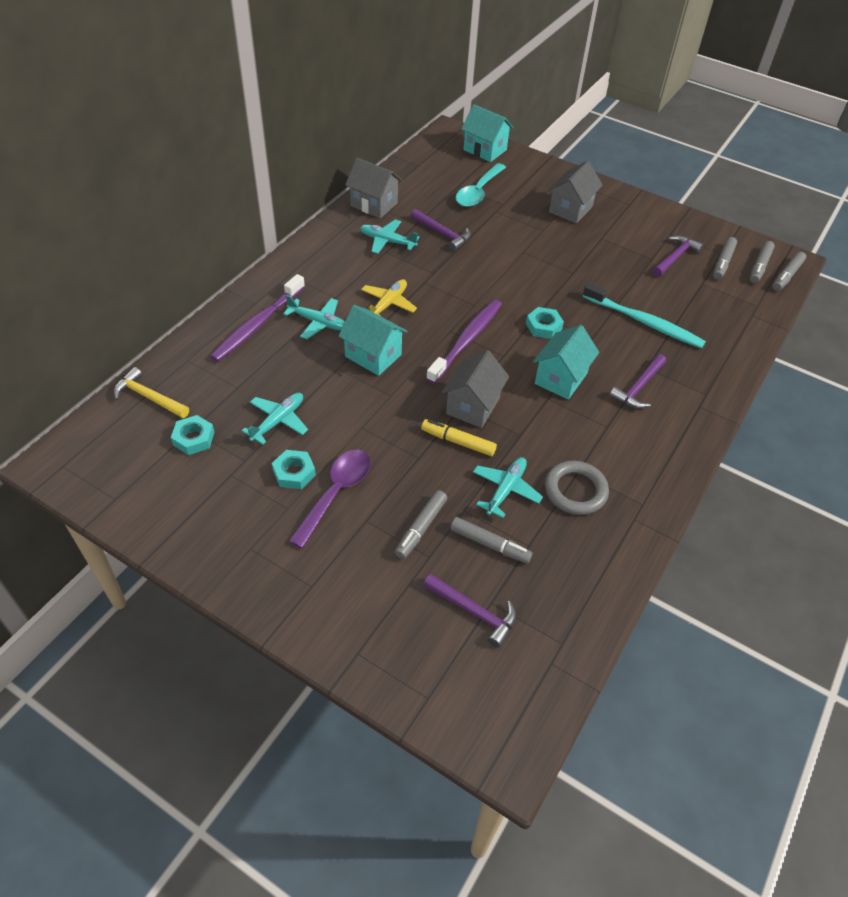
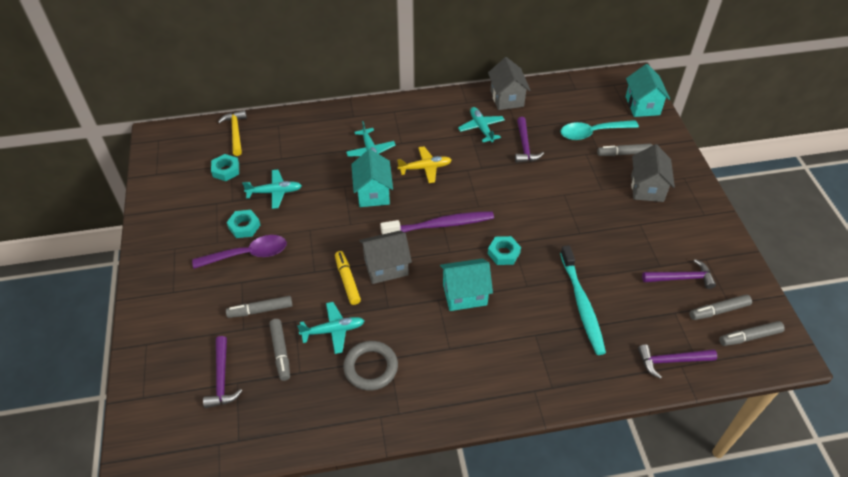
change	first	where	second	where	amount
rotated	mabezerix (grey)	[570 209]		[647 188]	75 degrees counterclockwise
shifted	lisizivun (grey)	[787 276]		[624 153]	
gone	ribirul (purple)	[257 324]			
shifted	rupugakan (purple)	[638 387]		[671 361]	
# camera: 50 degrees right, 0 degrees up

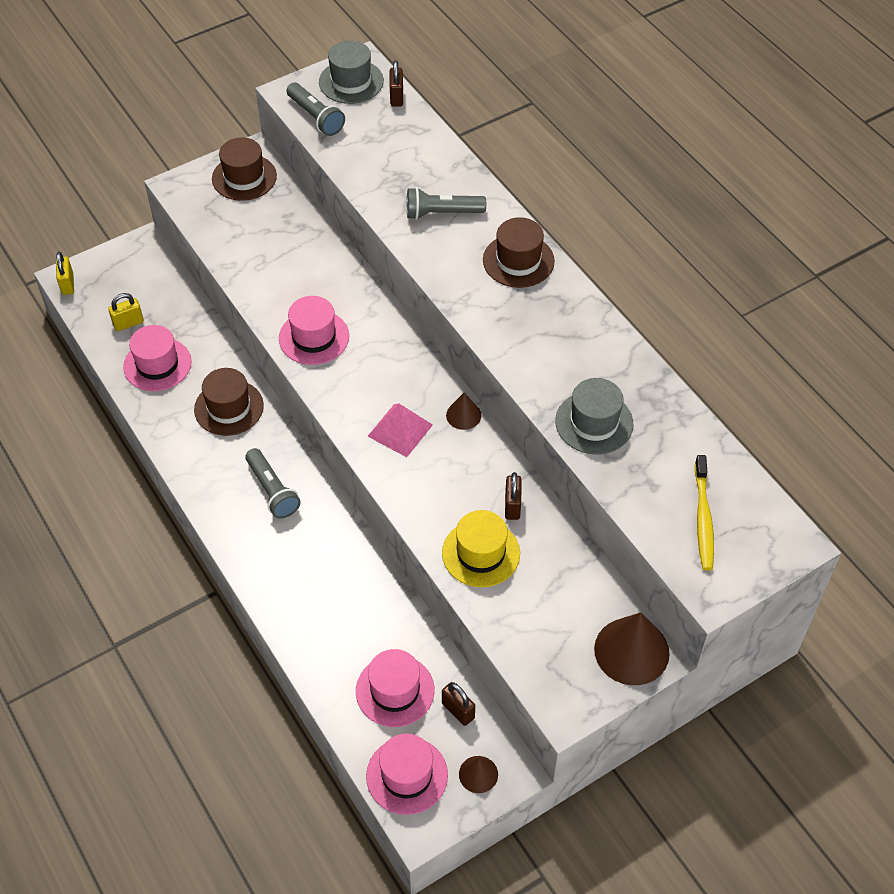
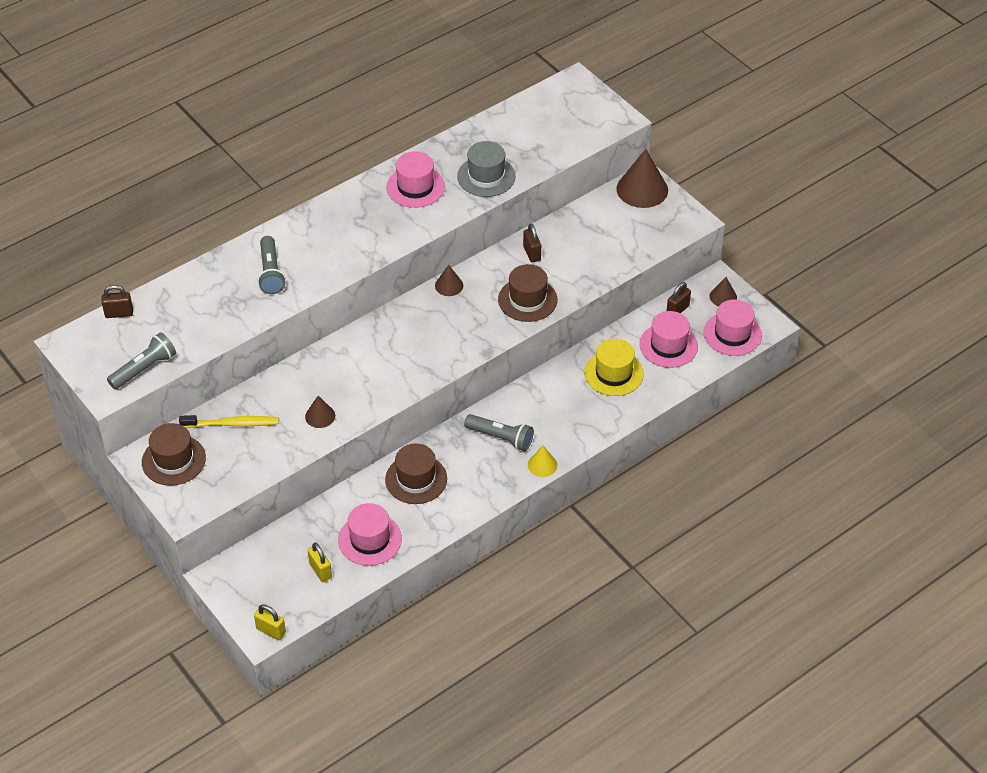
change	first	where	second	where	amount
gone	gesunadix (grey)	[351 82]			
shifted	gesunadix (brown)	[518 261]		[527 300]	
rotated	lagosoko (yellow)	[67 284]		[271 631]	45 degrees clockwise
shifted	gesunadix (pink)	[314 337]		[415 187]	
gone	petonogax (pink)	[400 430]			
rotated	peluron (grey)	[272 491]		[501 438]	60 degrees clockwise
shifted	ribirul (yellow)	[703 518]		[232 424]	
rotated	lagosoko (brown)	[512 506]		[532 253]	75 degrees clockwise
shifted	gesunadix (yellow)	[481 553]		[613 373]	
new			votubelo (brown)	[320 416]	
new			votubelo (yellow)	[542 465]	
# camera: 95 degrees left, 5 degrees down

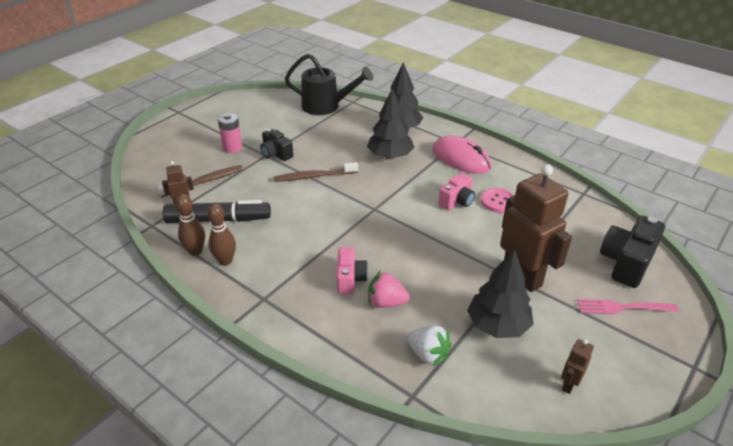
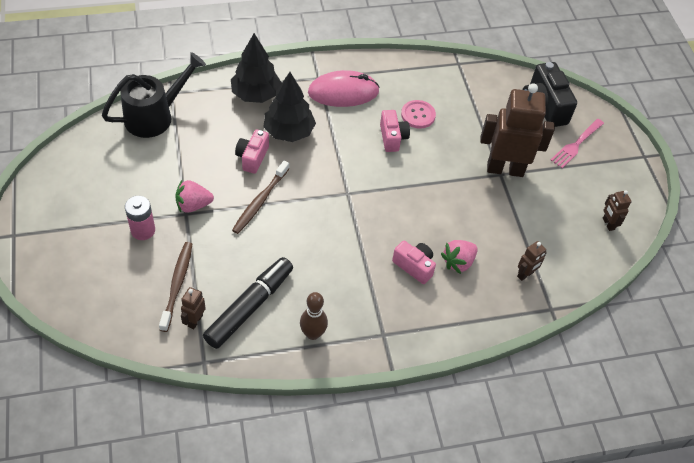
change	first	where	second	where	amount
swapped	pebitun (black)	[276 154]	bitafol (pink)	[193 205]	
gone	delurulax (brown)	[195 251]			
gone	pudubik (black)	[497 325]			
swapped	bitafol (white)	[428 354]	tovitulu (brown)	[525 274]	
new			pebitun (pink)	[252 157]	
# camera: 55 degrees left, 15 degrees up

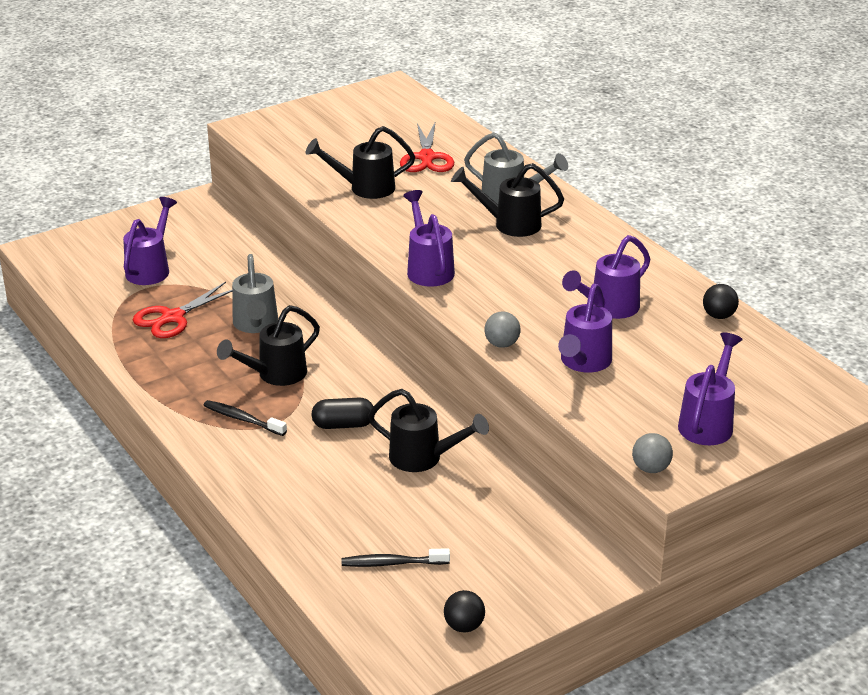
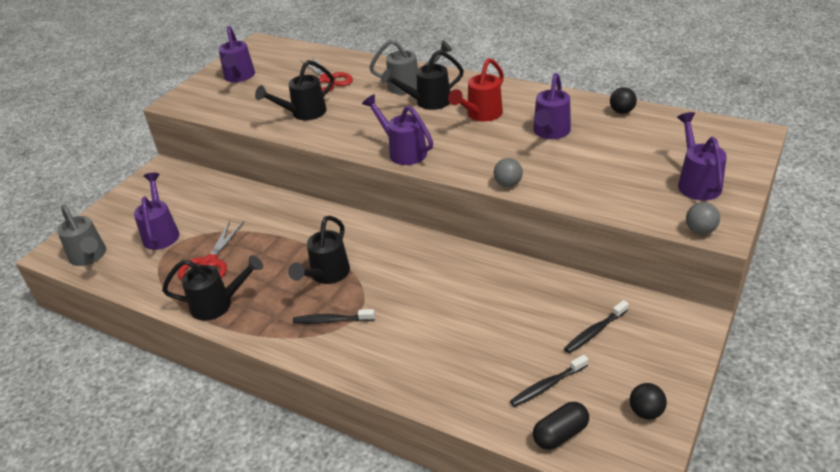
change	first	where	second	where	amount
shifted	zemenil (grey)	[256 325]		[89 257]	
shifted	zemenil (purple)	[583 363]		[239 77]	
shifted	zemenil (black)	[424 458]		[219 304]	
shifted	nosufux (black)	[343 425]		[560 434]	
new			zemenil (red)	[480 115]	
new			ribirul (black)	[594 332]	
# camera: 25 degrees left, 5 degrees up

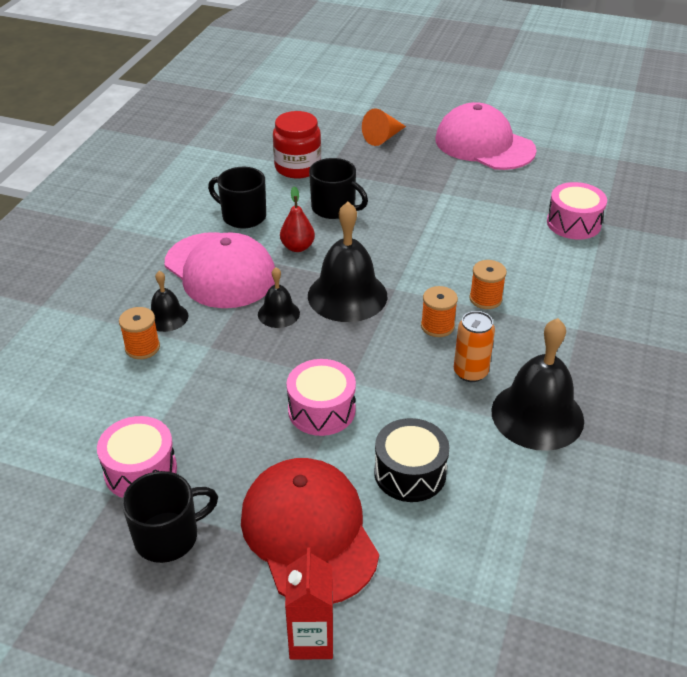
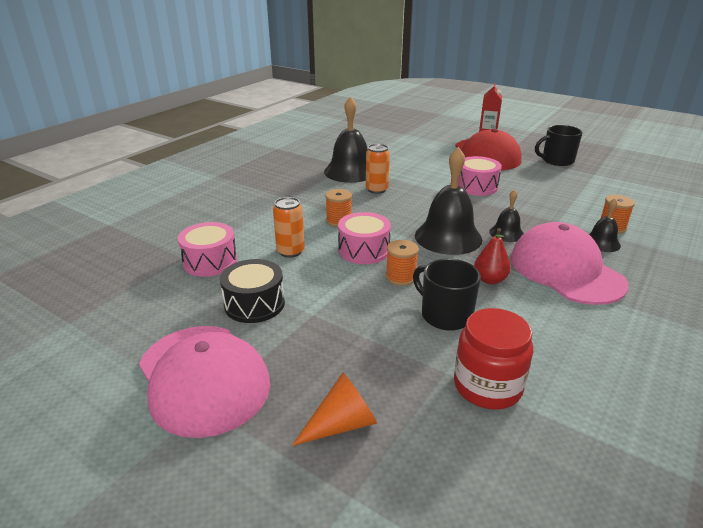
change	first	where	second	where	amount
gone	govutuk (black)	[243 216]			
shifted	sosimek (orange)	[437 326]		[401 277]	
shifted	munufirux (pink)	[140 470]		[364 250]	
shifted	munufirux (black)	[410 473]		[254 304]	
new			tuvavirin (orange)	[290 251]	
# camera: 165 degrees left, 10 degrees down

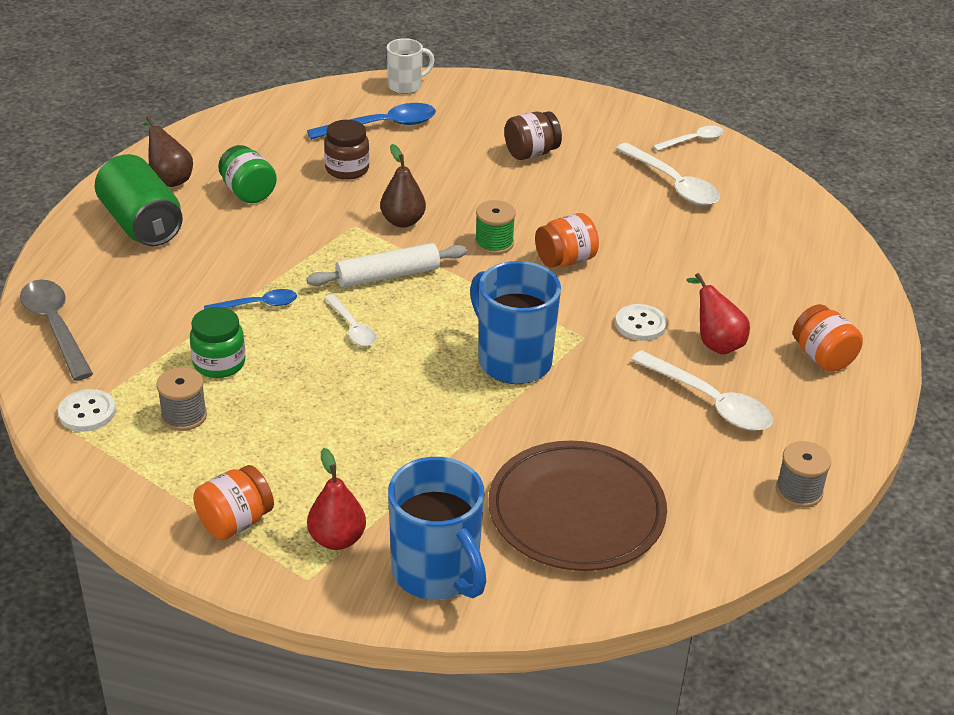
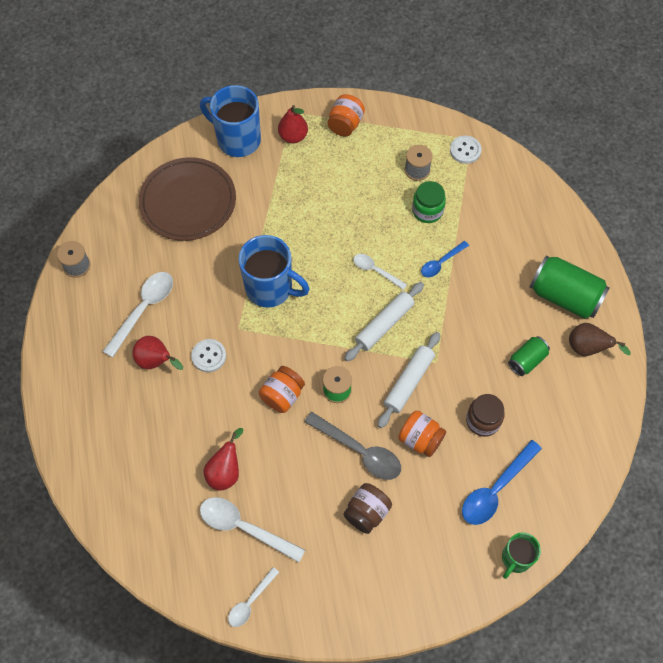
change	first	where	second	where	amount
repainted	govutuk (white)	[406 86]	govutuk (green)	[515 559]	
swapped	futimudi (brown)	[403 221]	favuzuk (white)	[408 382]	
swapped	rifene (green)	[248 193]	tuvavirin (green)	[527 360]	
shifted	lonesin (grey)	[55 326]		[360 451]	
shifted	rifene (orange)	[822 357]		[420 439]	
rotated	lonesin (white)	[710 402]		[144 309]	105 degrees clockwise
new			futimudi (red)	[225 471]	
# camera: 155 degrees right, 25 degrees up

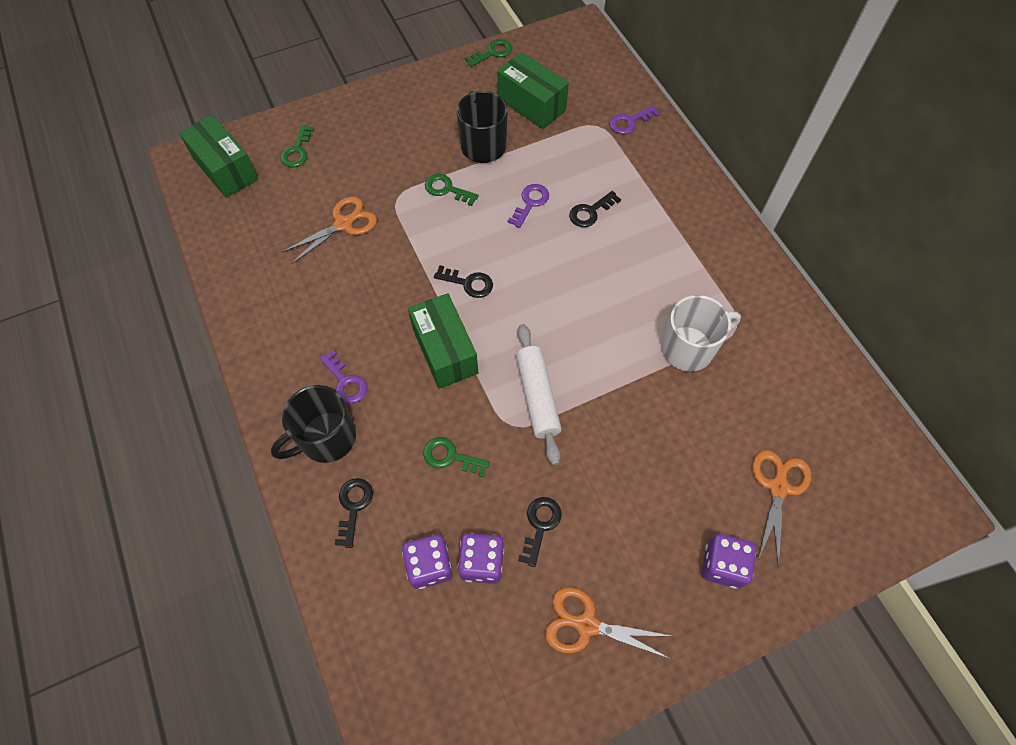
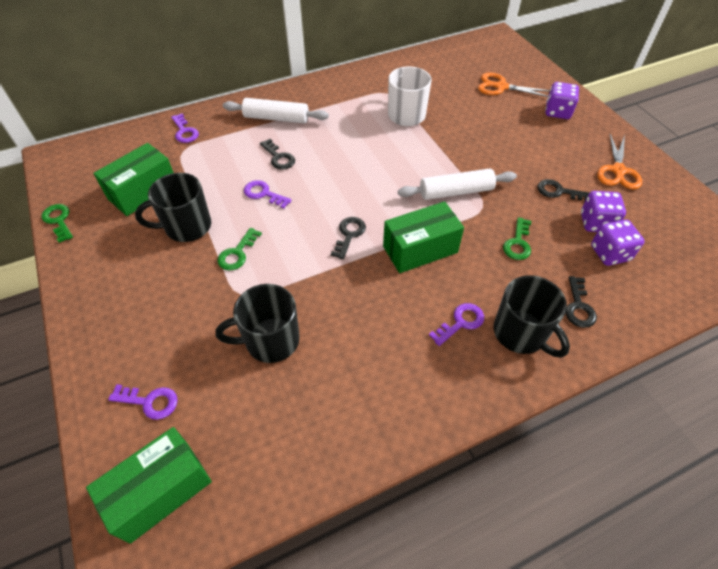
change	first	where	second	where	amount
repainted	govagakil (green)	[297 151]	govagakil (purple)	[150 402]	
swapped	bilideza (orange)	[343 224]	govutuk (black)	[270 341]	
rotated	govagakil (black)	[353 506]		[578 306]	90 degrees counterclockwise
new			favuzuk (white)	[276 118]	
# camera: 90 degrees left, 10 degrees down

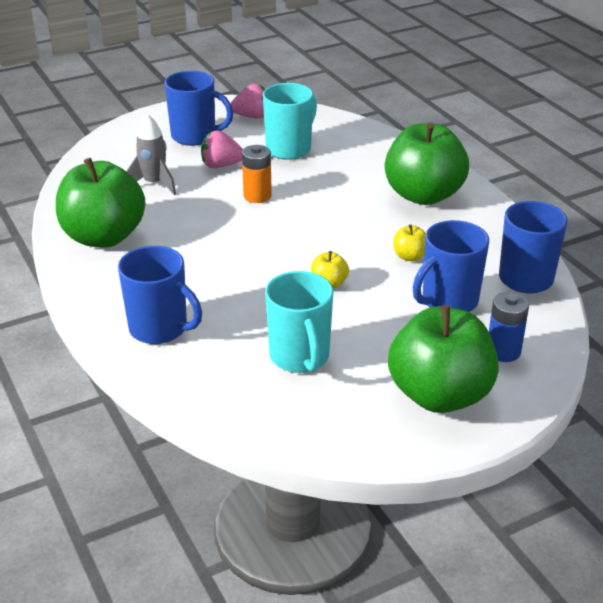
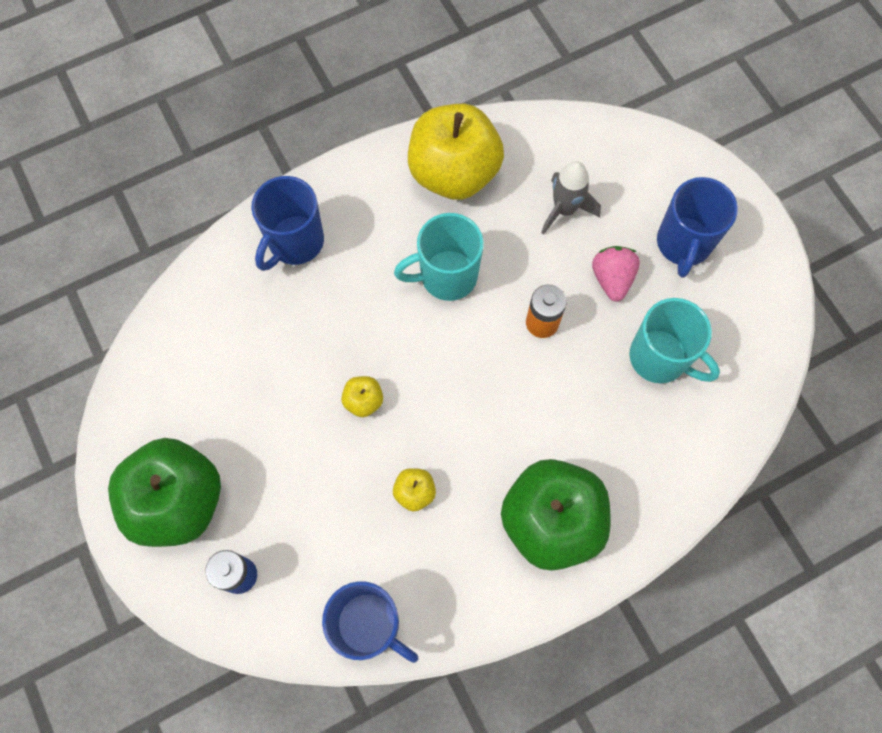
change	first	where	second	where	amount
gone	bitafol (pink)	[252 116]			
repainted	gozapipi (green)	[104 237]	gozapipi (yellow)	[454 173]	
gone	govutuk (blue)	[448 301]			
shifted	govutuk (turquoise)	[300 357]		[447 276]	
# camera: 90 degrees right, 35 degrees up

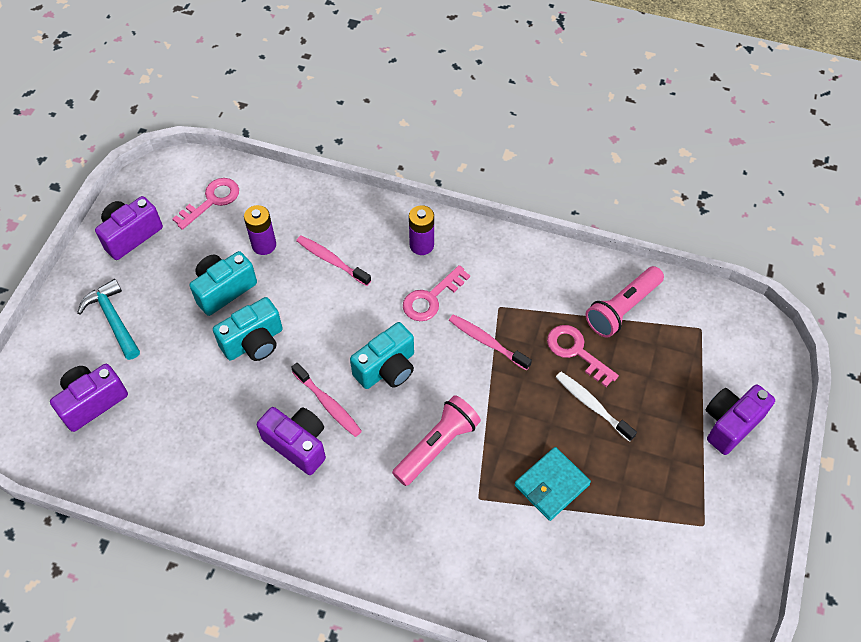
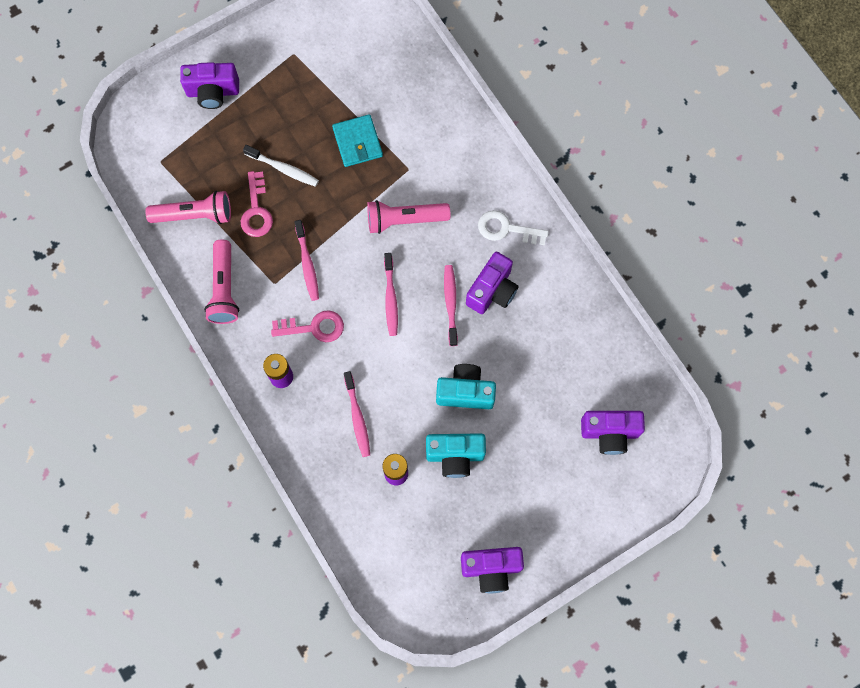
change	first	where	second	where	amount
gone	govagakil (pink)	[212 201]			
gone	rupugakan (turquoise)	[113 319]			
swapped	pebitun (turquoise)	[387 368]	ribirul (pink)	[390 298]	
rotated	ribirul (white)	[592 405]		[283 169]	60 degrees counterclockwise
rotated	pebitun (purple)	[298 444]		[492 291]	135 degrees counterclockwise
rotated	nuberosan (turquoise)	[551 485]		[357 142]	75 degrees clockwise
new			govagakil (white)	[506 229]	
new			peluron (pink)	[224 289]	
# camera: 140 degrees left, 15 degrees up

